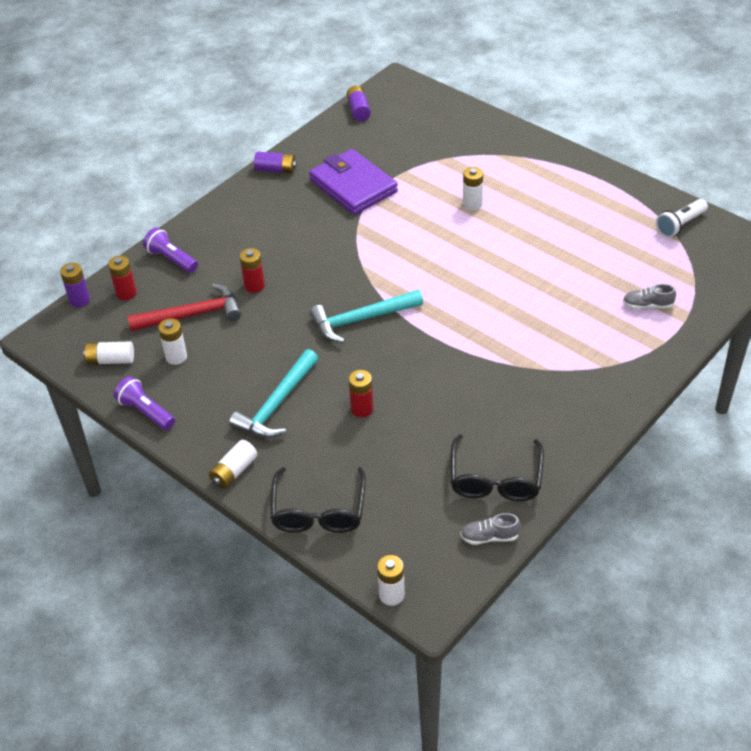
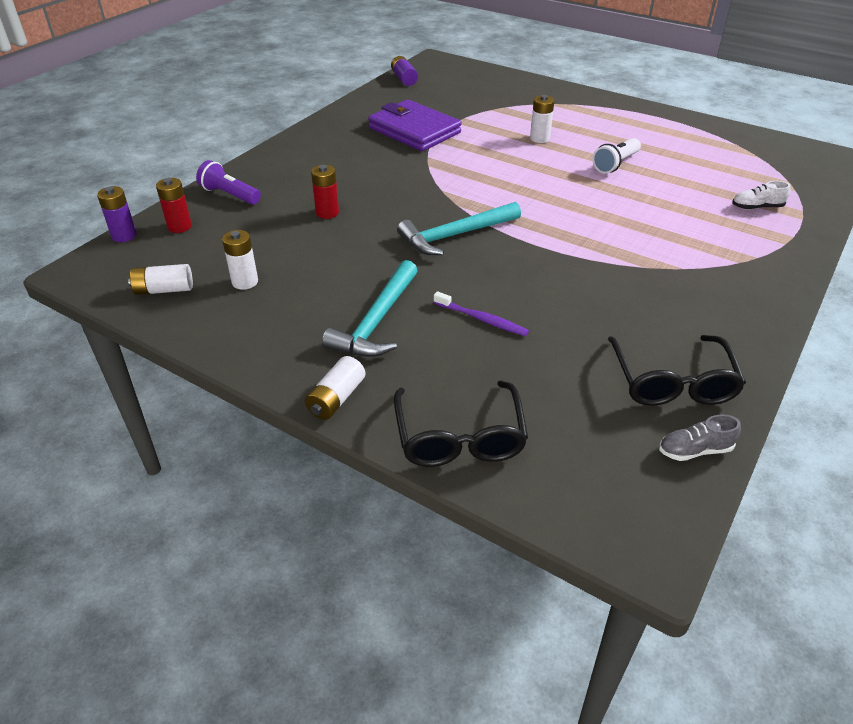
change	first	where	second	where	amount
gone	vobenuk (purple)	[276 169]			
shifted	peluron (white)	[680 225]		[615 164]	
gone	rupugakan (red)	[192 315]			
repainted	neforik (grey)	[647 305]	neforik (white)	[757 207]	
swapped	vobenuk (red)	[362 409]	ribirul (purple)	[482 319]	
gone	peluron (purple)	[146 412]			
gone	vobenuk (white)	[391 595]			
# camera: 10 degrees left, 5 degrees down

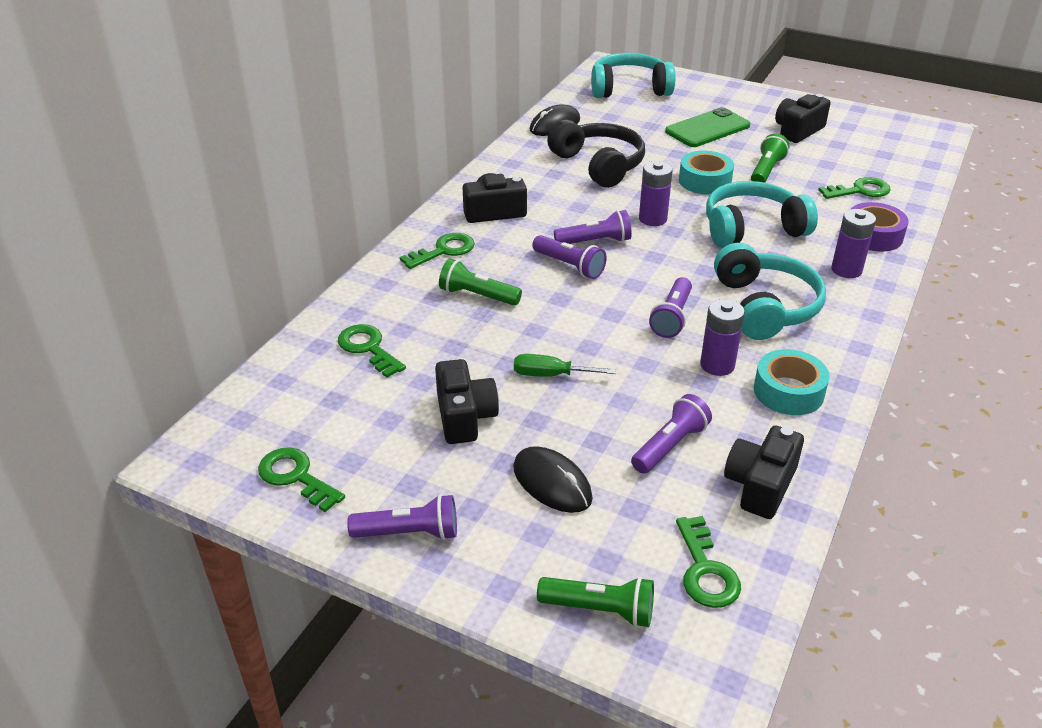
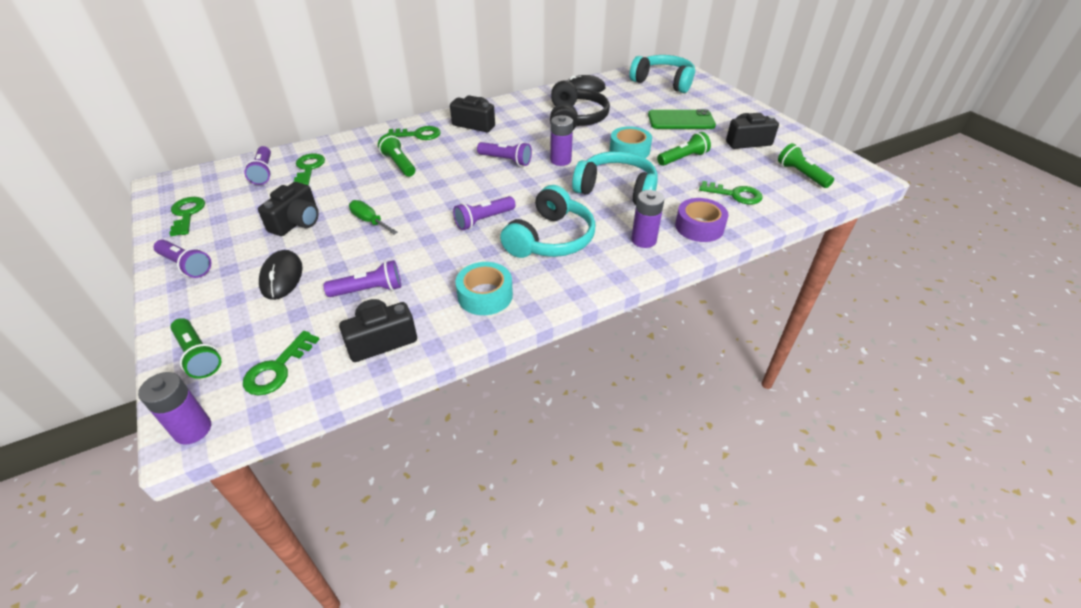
change	first	where	second	where	amount
shifted	peluron (purple)	[570 266]		[264 172]	
shifted	vobenuk (purple)	[717 365]		[193 429]	
new			peluron (green)	[801 174]	
# camera: 35 degrees right, 5 degrees up

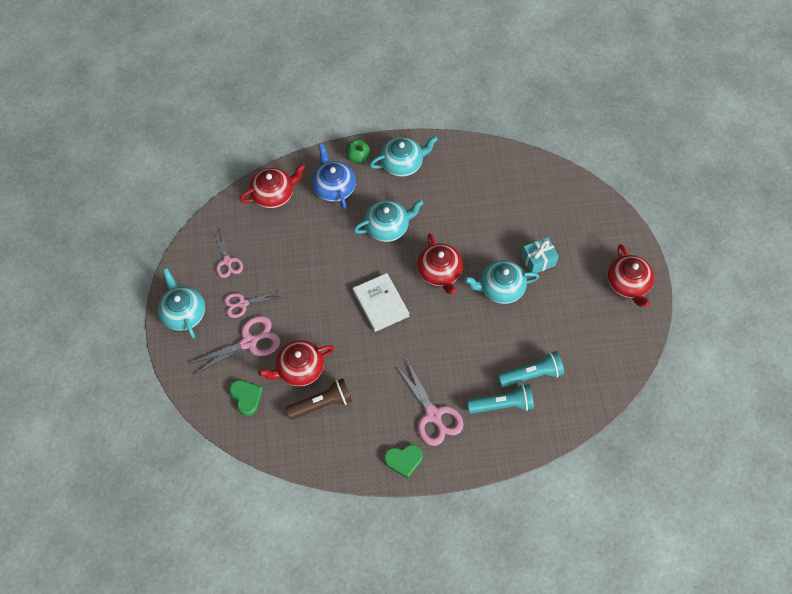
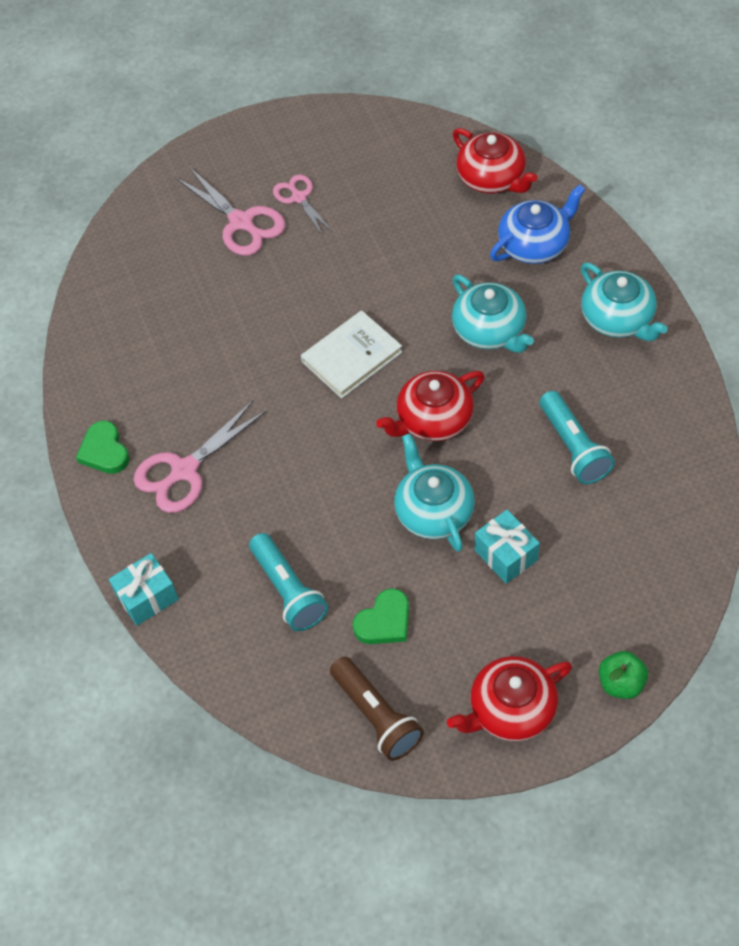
change	first	where	second	where	amount
shifted	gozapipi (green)	[357 157]		[621 683]	
gone	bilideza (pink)	[227 261]			
gone	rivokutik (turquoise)	[183 313]			
gone	rivokutik (red)	[299 369]			
shifted	peluron (brown)	[322 404]		[376 716]	
shifted	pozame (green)	[246 397]		[384 621]	
shifted	peluron (turquoise)	[502 405]		[573 447]	
new			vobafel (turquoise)	[147 597]	
# camera: 80 degrees right, 5 degrees down

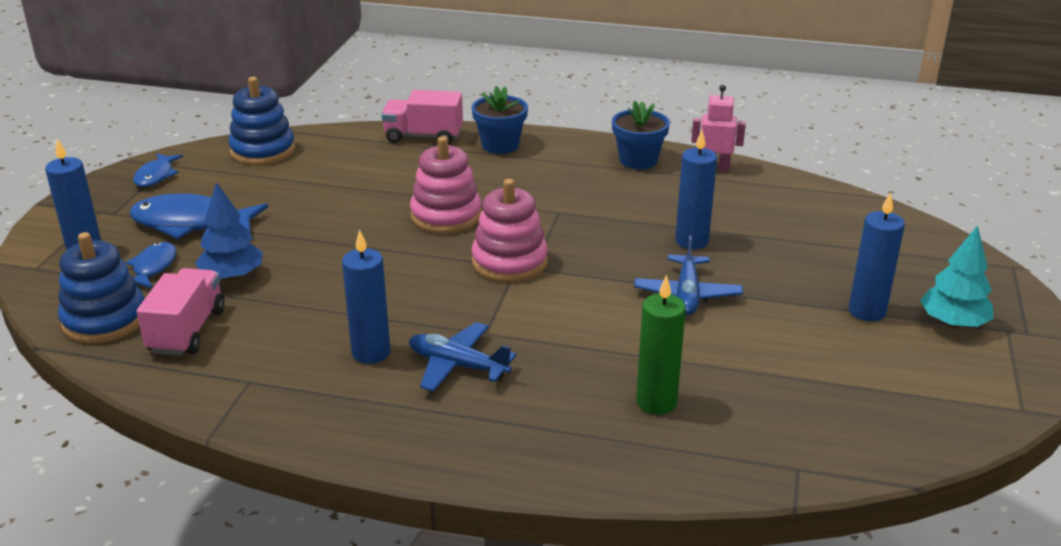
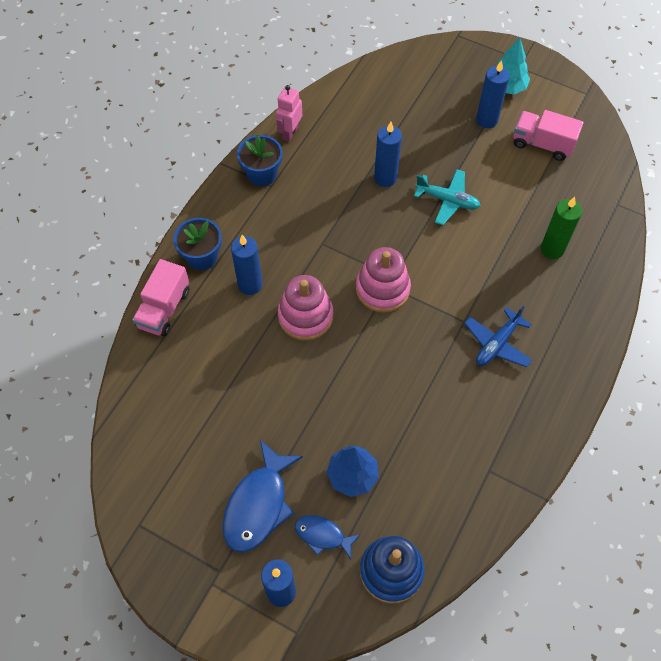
change	first	where	second	where	amount
gone	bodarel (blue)	[263 151]			
gone	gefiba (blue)	[156 176]			
shifted	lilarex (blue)	[371 353]		[250 285]	
repainted	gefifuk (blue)	[687 294]	gefifuk (turquoise)	[447 200]	
shifted	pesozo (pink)	[187 331]		[542 144]	
# camera: 75 degrees left, 30 degrees up

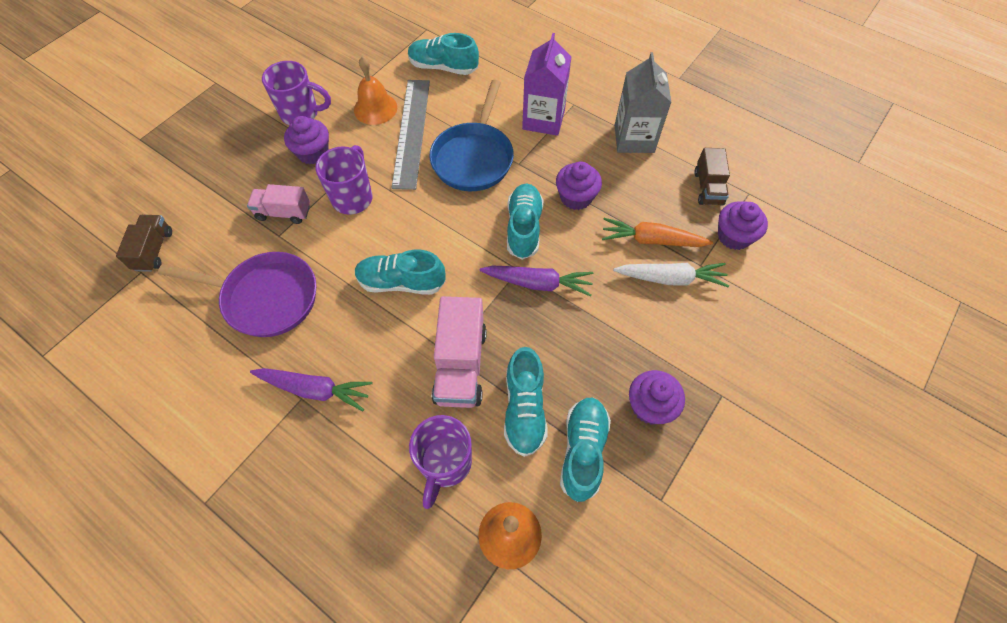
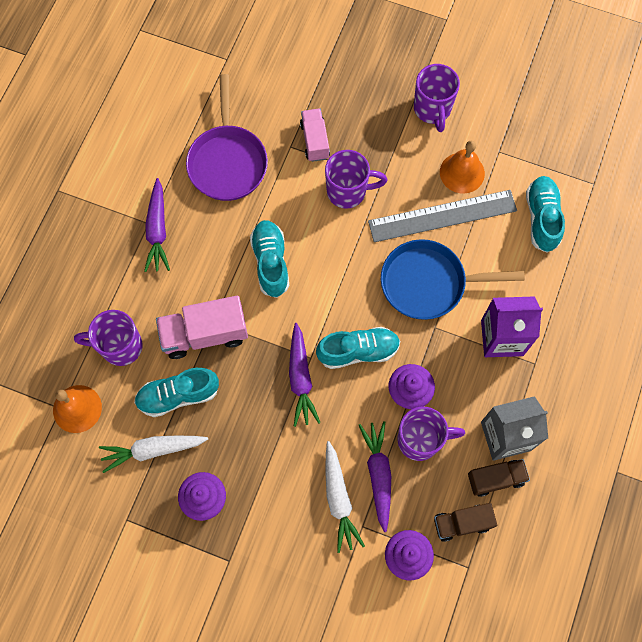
change	first	where	second	where	amount
gone	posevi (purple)	[313 153]			
shifted	pesozo (brown)	[153 250]		[495 479]	
repainted	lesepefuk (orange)	[651 240]	lesepefuk (purple)	[378 474]	
swapped	neforik (turquoise)	[583 451]	lesepefuk (white)	[153 450]	
new			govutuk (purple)	[420 440]	
# camera: 75 degrees right, 10 degrees up

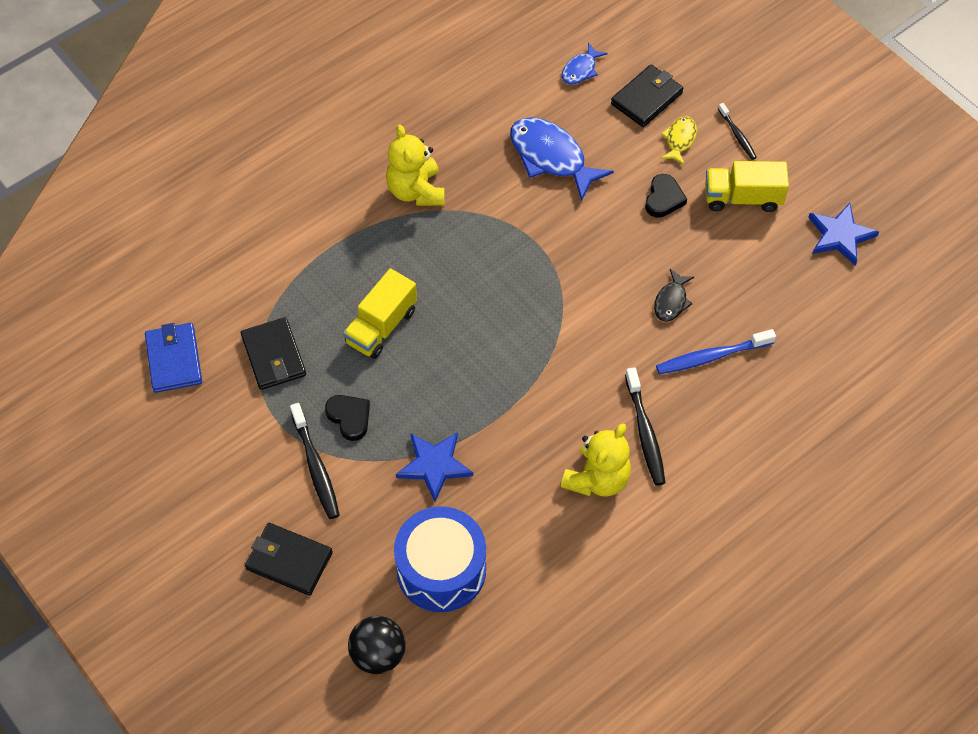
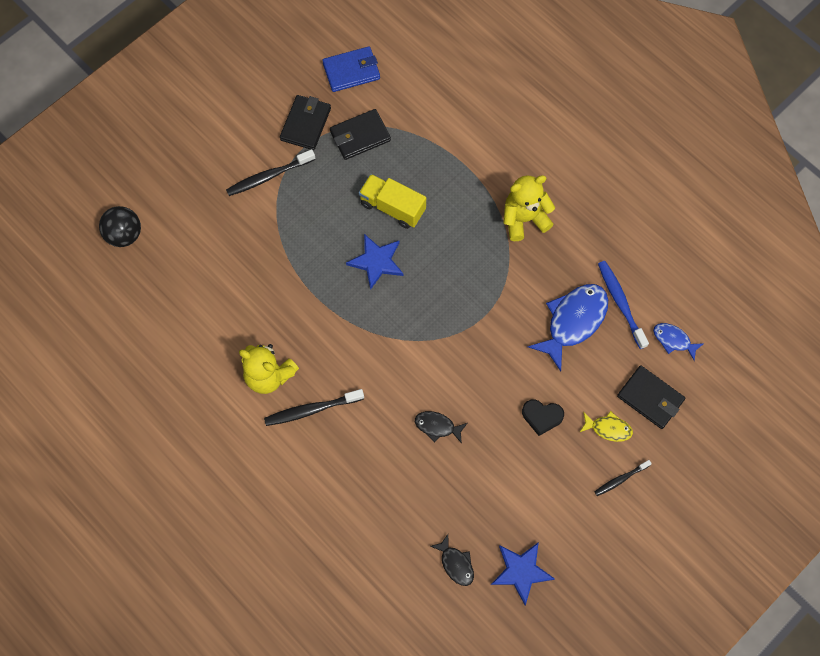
change	first	where	second	where	amount
gone	pesozo (yellow)	[742 198]			
shifted	ribirul (blue)	[712 357]		[620 303]	
gone	pozame (black)	[349 418]			
shifted	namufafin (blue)	[434 465]		[376 262]	
gone	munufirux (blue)	[441 569]			
shifted	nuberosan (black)	[289 561]		[305 124]	
new			gefiba (black)	[455 563]	
# camera: 85 degrees right, 10 degrees up

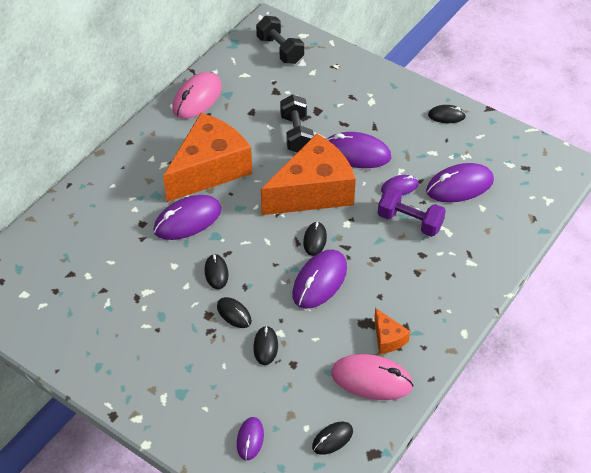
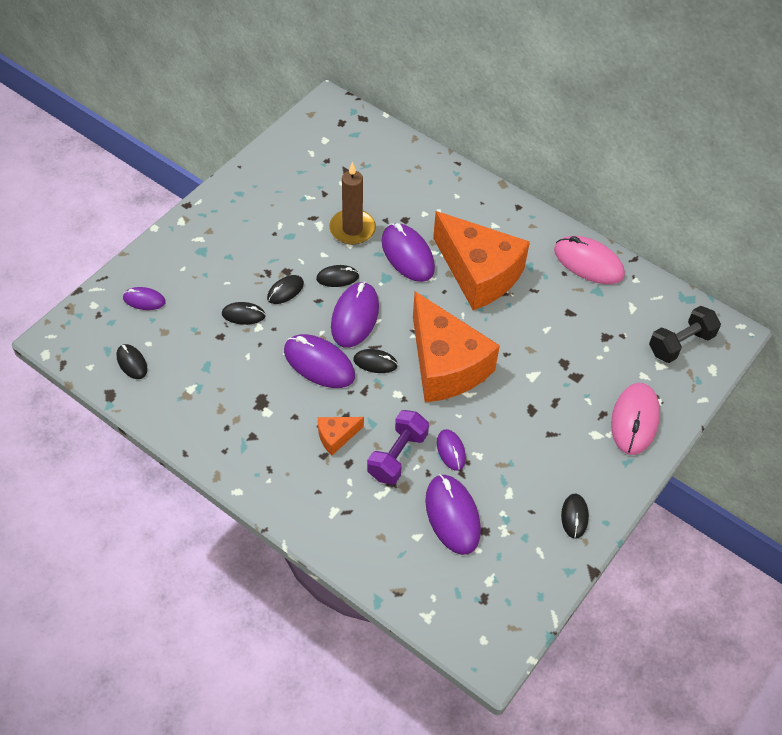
change	first	where	second	where	amount
gone	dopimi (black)	[296 134]			
shifted	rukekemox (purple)	[356 153]		[355 317]	
shifted	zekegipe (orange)	[388 338]		[336 437]	
shifted	rukekemox (pink)	[371 379]		[635 420]	
new			lilarex (brown)	[352 229]	
# camera: 90 degrees right, 5 degrees up

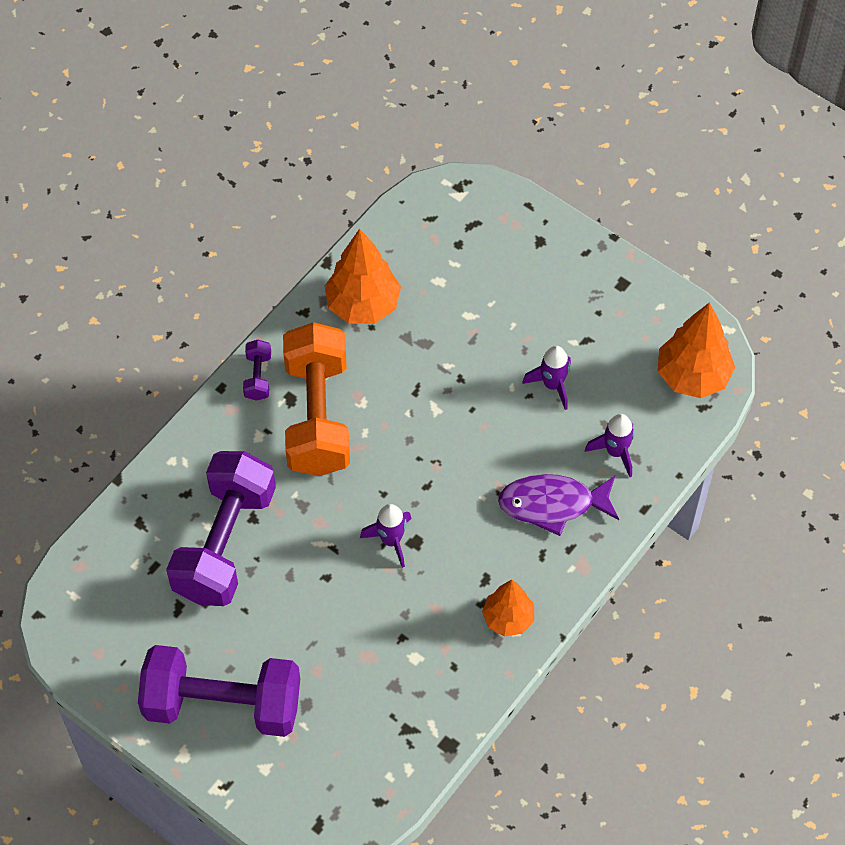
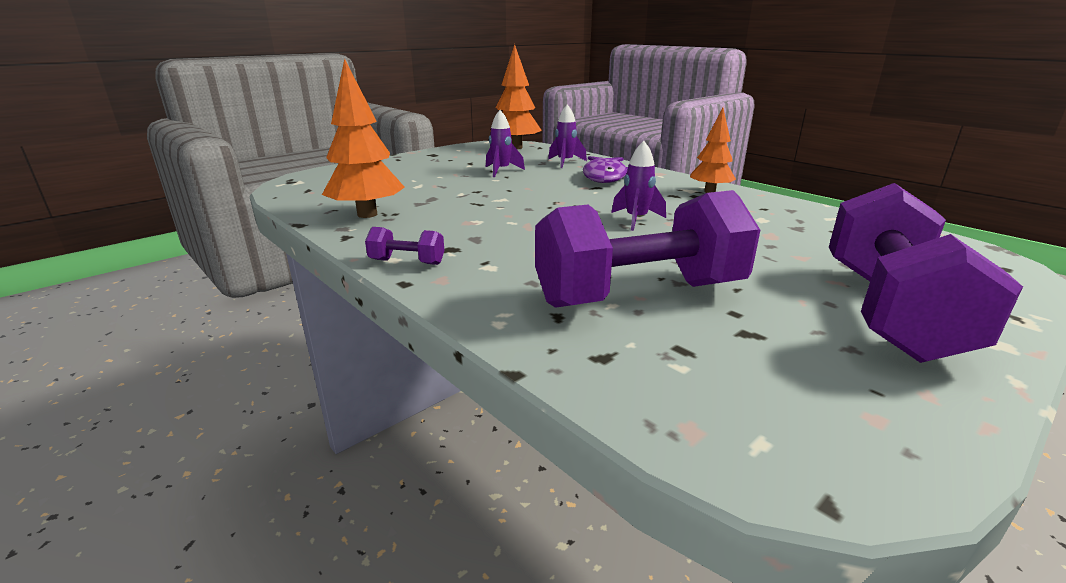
change	first	where	second	where	amount
gone	dopimi (orange)	[317 416]			
rotated	dopimi (purple)	[225 543]		[639 294]	45 degrees counterclockwise
# camera: 80 degrees left, 35 degrees down

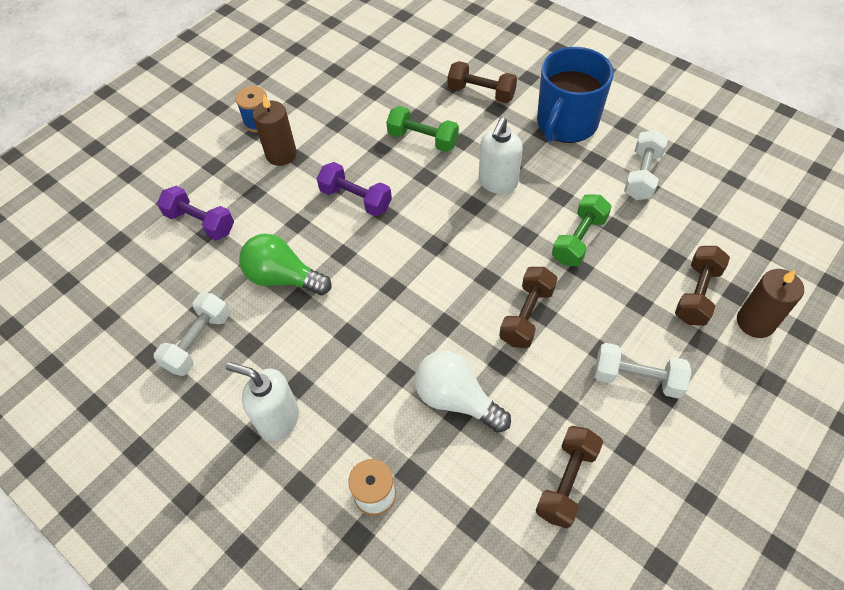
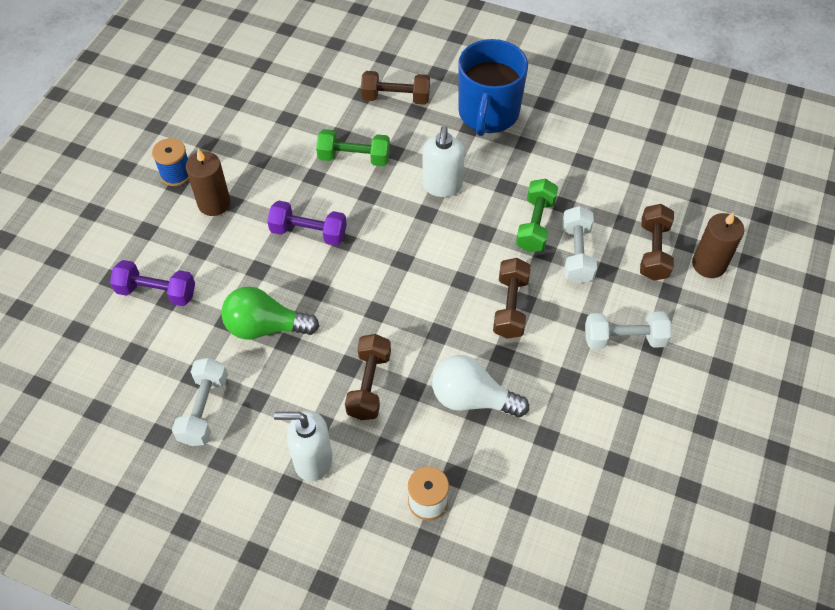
change	first	where	second	where	amount
shifted	dopimi (white)	[642 175]		[576 254]	
shifted	dopimi (brown)	[566 482]		[369 385]	
# camera: 20 degrees left, 0 degrees up

